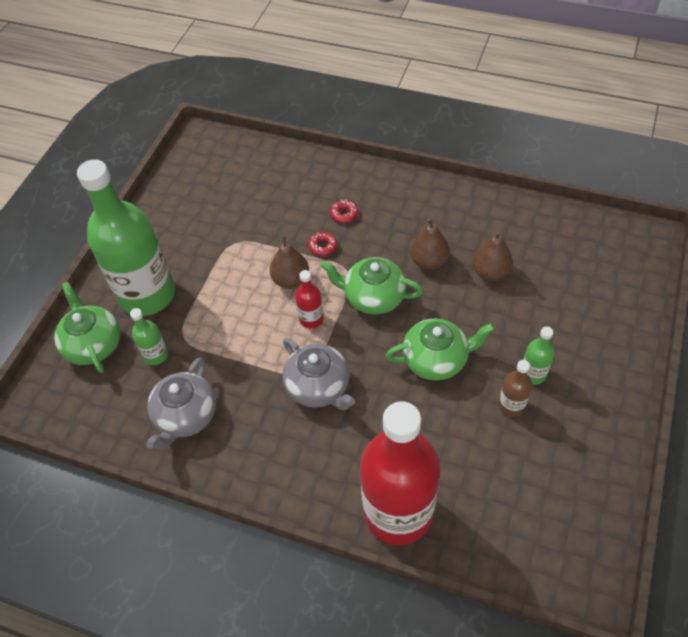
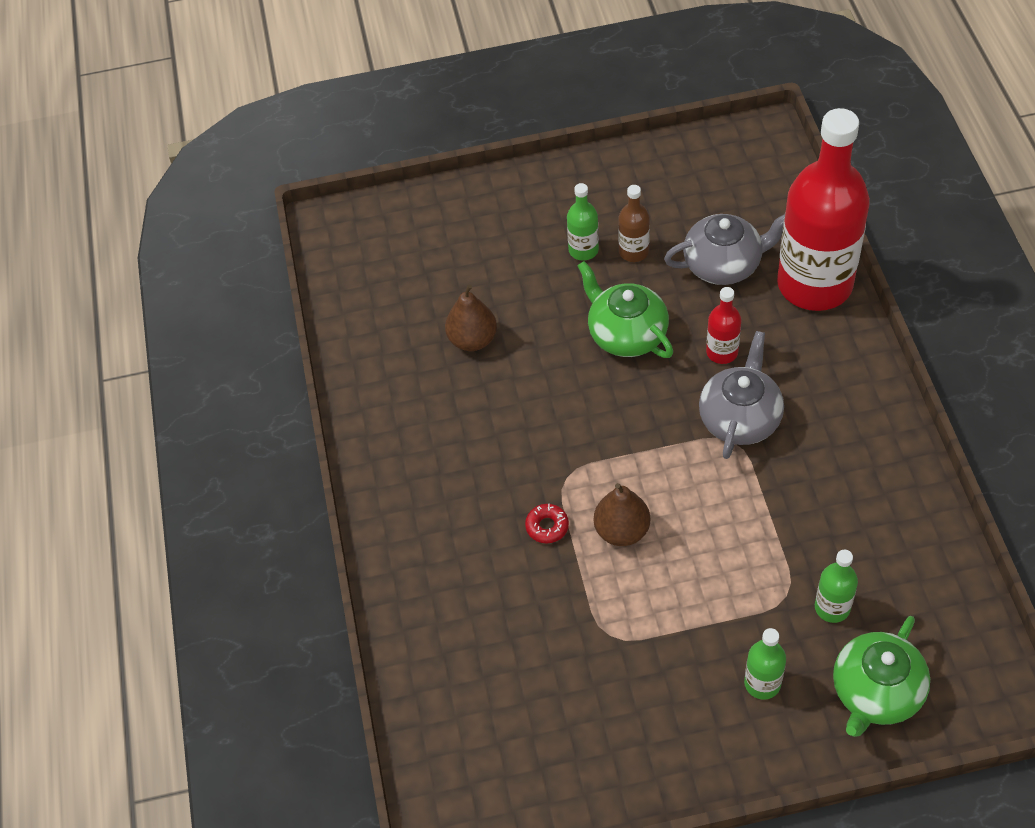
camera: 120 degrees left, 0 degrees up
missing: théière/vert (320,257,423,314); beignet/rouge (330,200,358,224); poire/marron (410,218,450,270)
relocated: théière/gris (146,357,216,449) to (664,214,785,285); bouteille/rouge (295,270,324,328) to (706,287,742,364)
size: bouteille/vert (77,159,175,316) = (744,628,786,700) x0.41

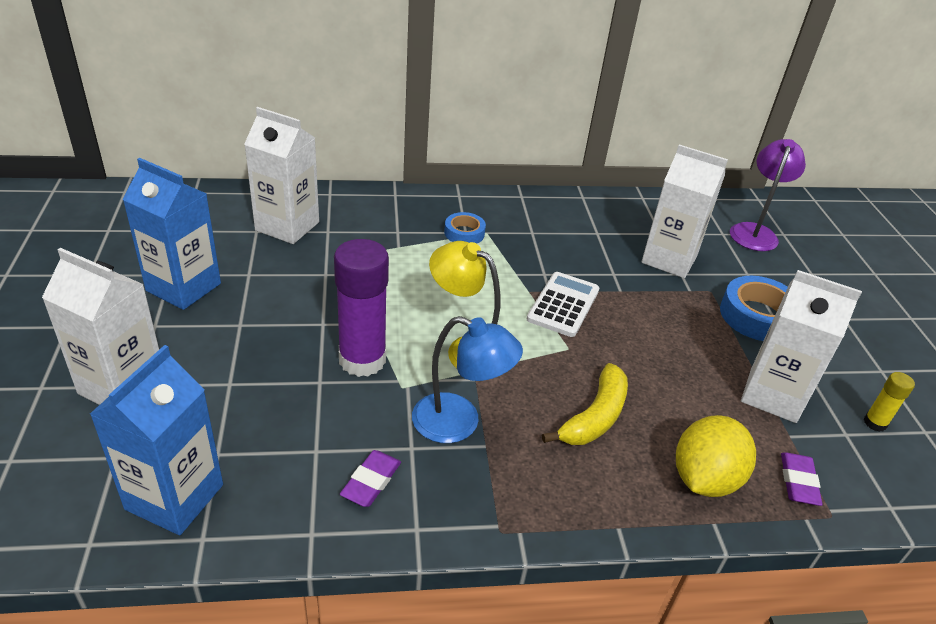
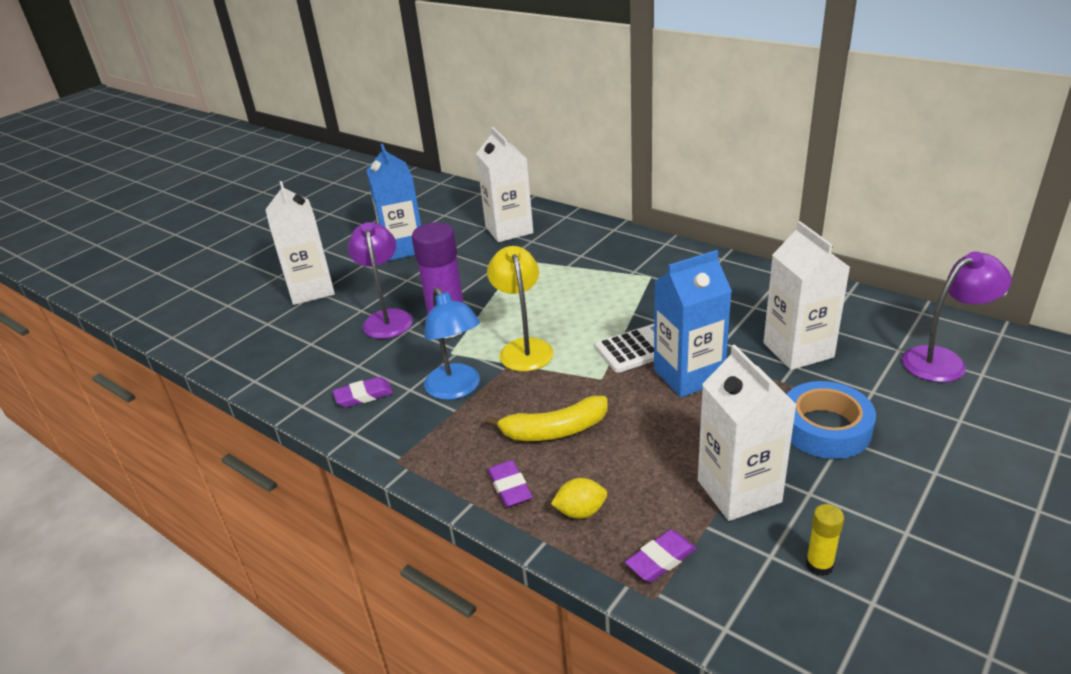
camera: 50 degrees right, 5 degrees down
missing: ruban adhésif/bleu (444,212,486,244)
appeared: lampe/violet (348,222,413,339); gomme/violet (487,460,533,507)
relocated: brique de lait/bleu (90,345,223,535) to (654,250,732,397)
size: citron/jaune (676,415,756,497) = (551,478,607,519) x0.55

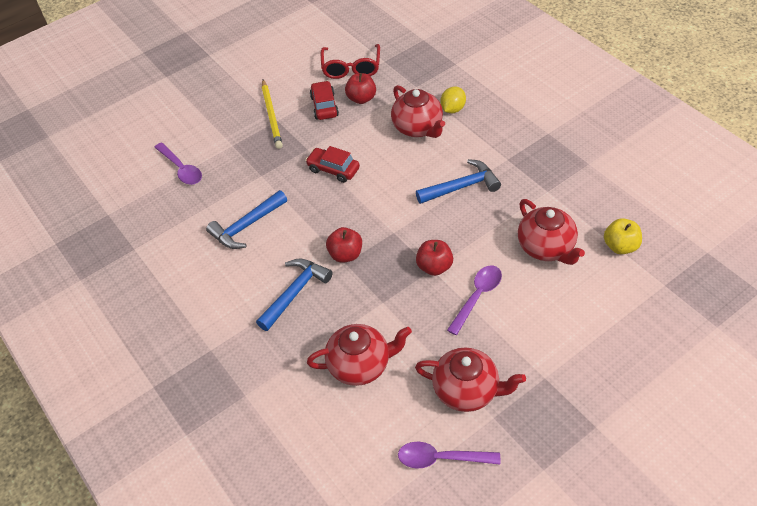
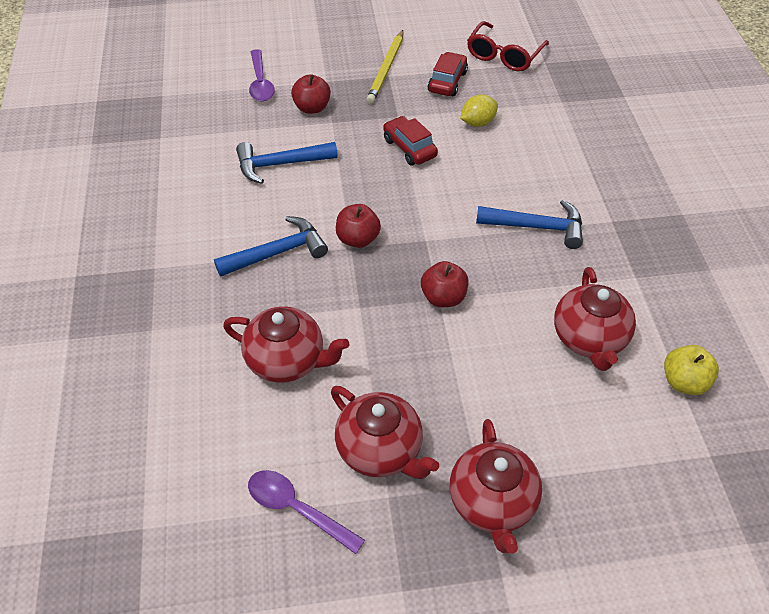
camera: 25 degrees right, 0 degrees up
missing: cuillère/violet (447,265,502,335)
relocated: pomme/rouge (345,73,376,104) to (291,74,331,114); théière/rouge (391,85,445,138) to (450,419,542,554); citron/jaune (440,87,466,113) to (460,94,498,127)

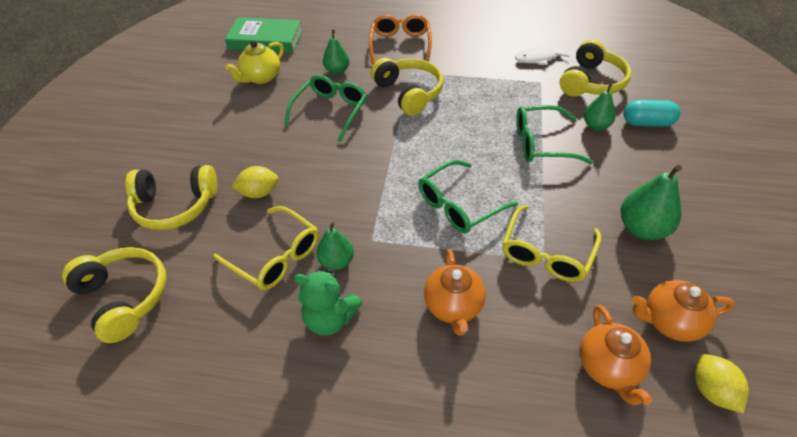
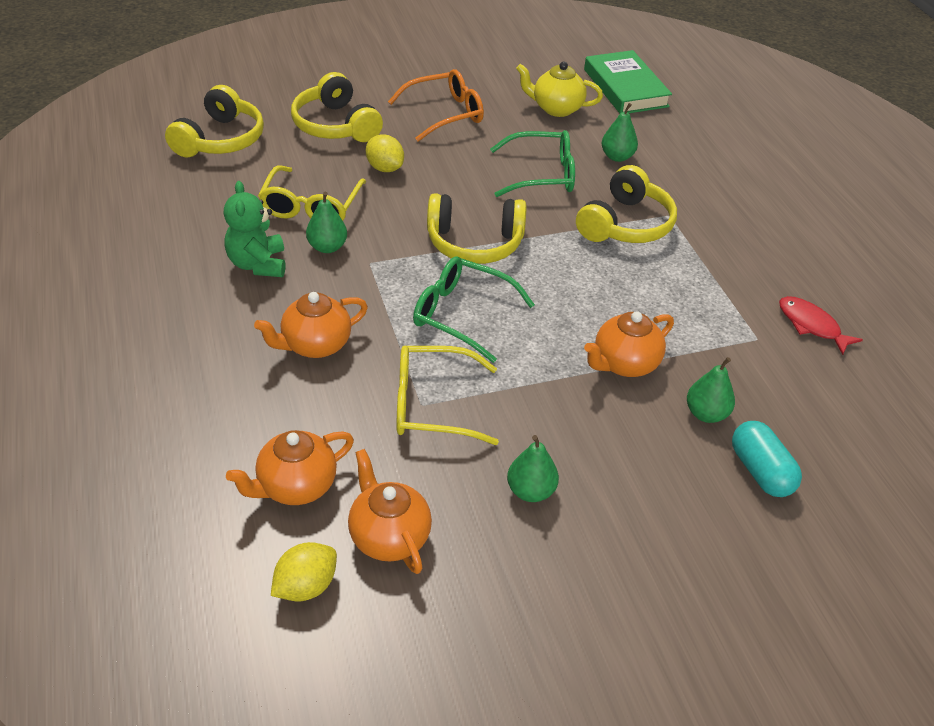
camera: 60 degrees right, 5 degrees down
relocated: lunettes/orange (369,15,432,64) to (388,69,484,141); casque audio/jaune (560,39,632,97) to (427,193,527,264)
exchanged: lunettes/vert (516,105,593,164) to théière/orange (584,311,674,377)
colour: poisson/blanc (515,45,570,65) to poisson/rouge (779,296,863,355)
size: poire/vert (621,165,682,240) = (507,435,559,502) x0.65

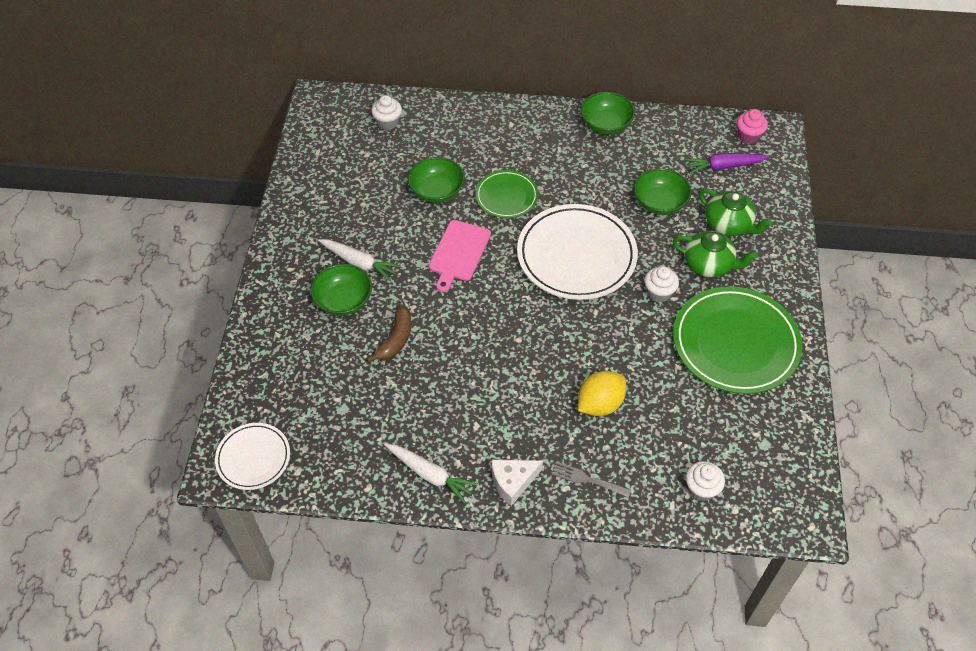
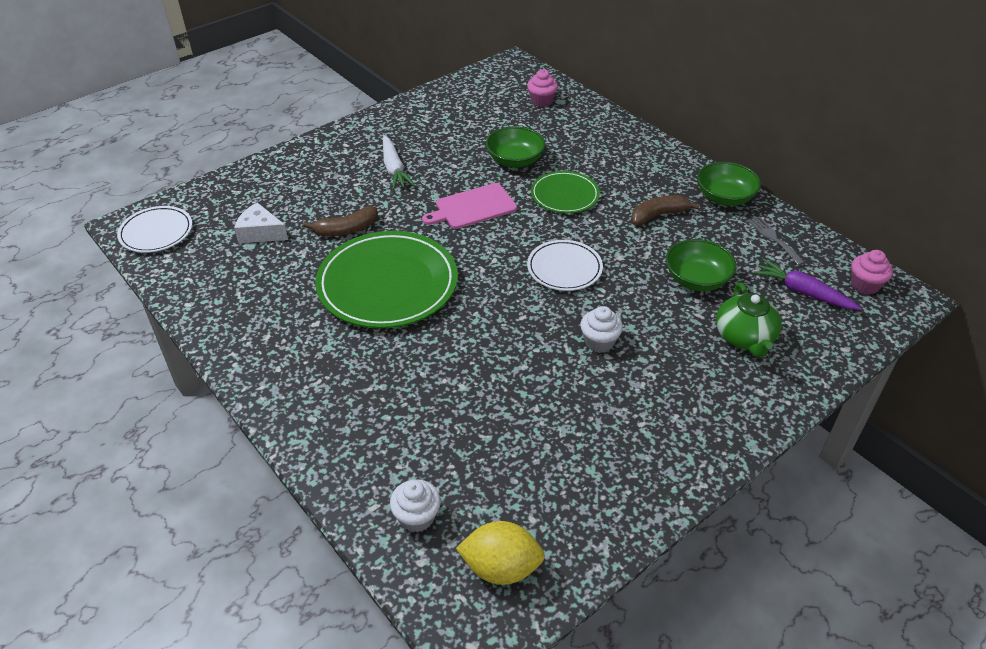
camera: 45 degrees right, 10 degrees down
missing: bol/vert (310,264,372,316); carotte/blanc (385,443,478,504); théière/vert (673,231,758,277)
appeared: banane/marron (631,195,700,225)
relocated: fromage/blanc (492,460,543,506) to (234,203,288,243); fourchette/gris (551,461,631,498) to (748,216,805,265); citron/jaune (578,371,626,416) to (456,521,545,585); assiette/vert (673,286,802,394) to (315,231,458,328)
colour: muffin/blanc (371,95,402,130) to muffin/rose (527,69,558,107)
size: assiette/blanc (517,204,638,300) = (527,240,603,291) x0.55

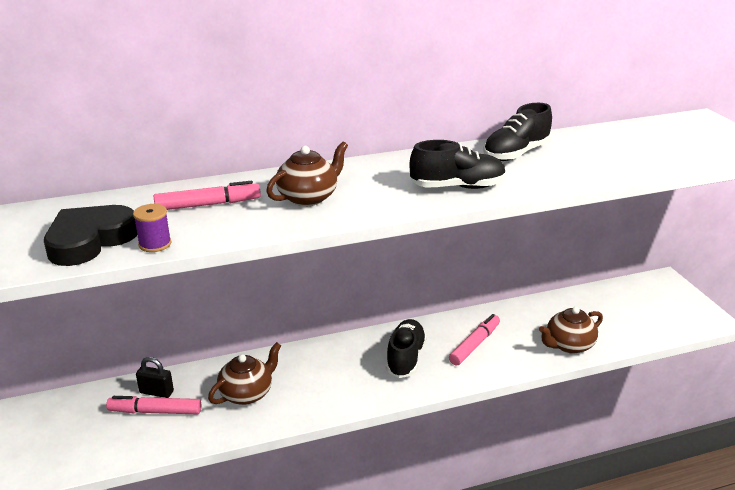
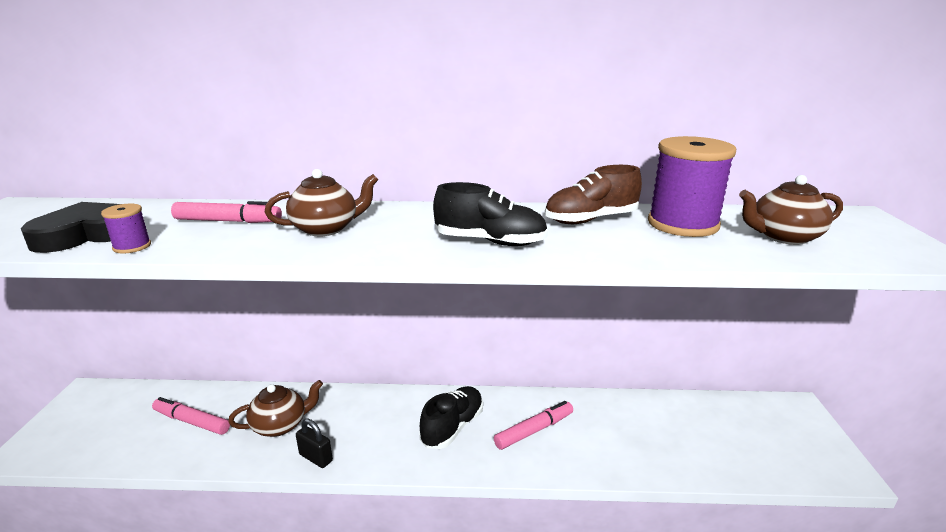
camera: 20 degrees right, 5 degrees down
appeared: bobine/violet (648,136,736,237)
relocated: cadenas/noir (136,357,174,398) to (296,419,333,468); théière/marron (539,307,603,354) to (739,175,843,245)
colour: chaussure/noir (483,103,552,161) to chaussure/marron (545,165,642,224)

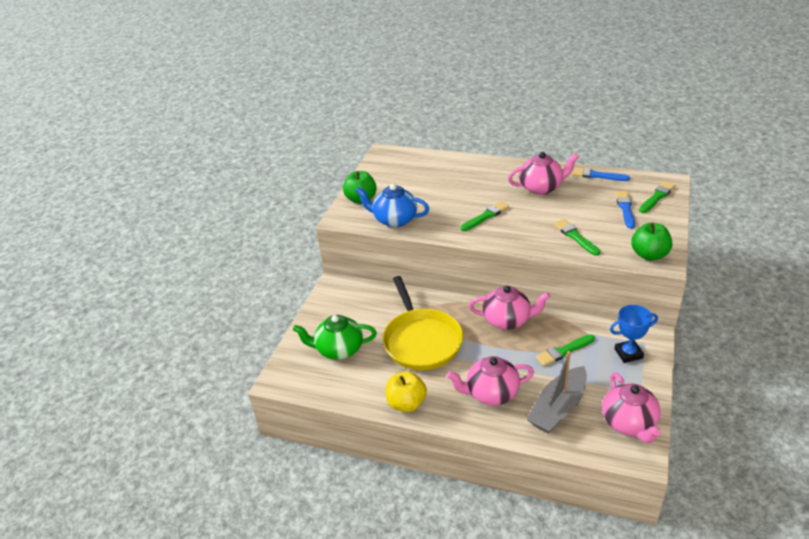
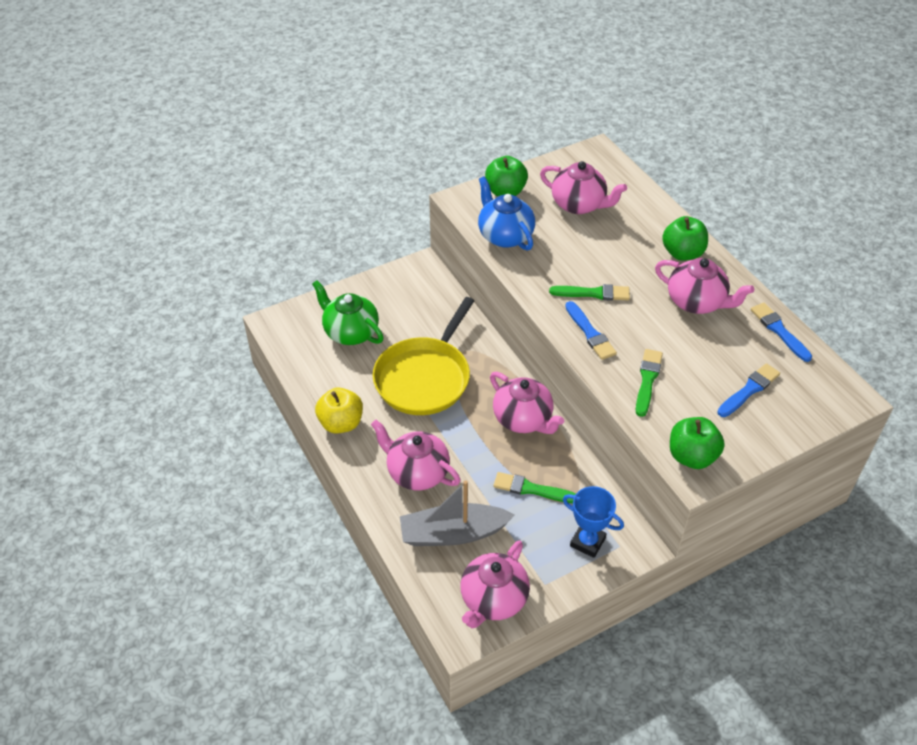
camera: 40 degrees right, 10 degrees up
missing: pinceau/vert (639,181,676,213)
appeared: théière/rose (540,161,627,214); pinceau/bleu (565,301,617,360); pomme/vert (662,216,708,261)

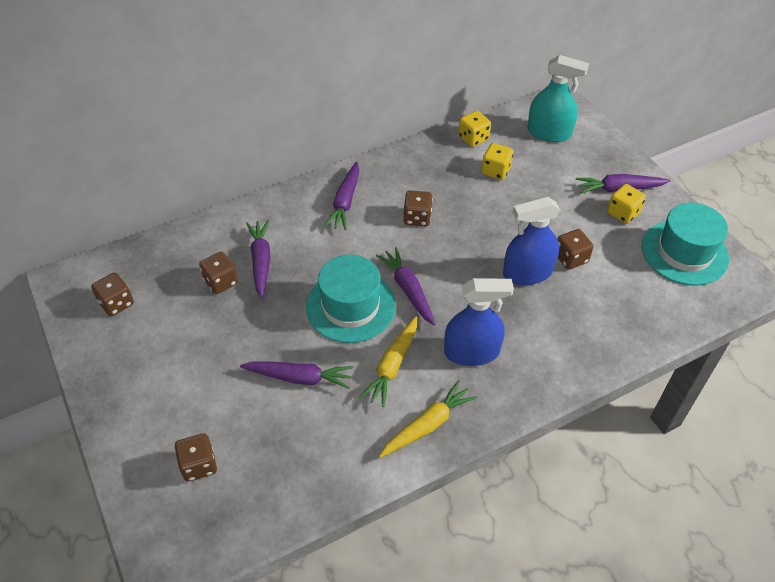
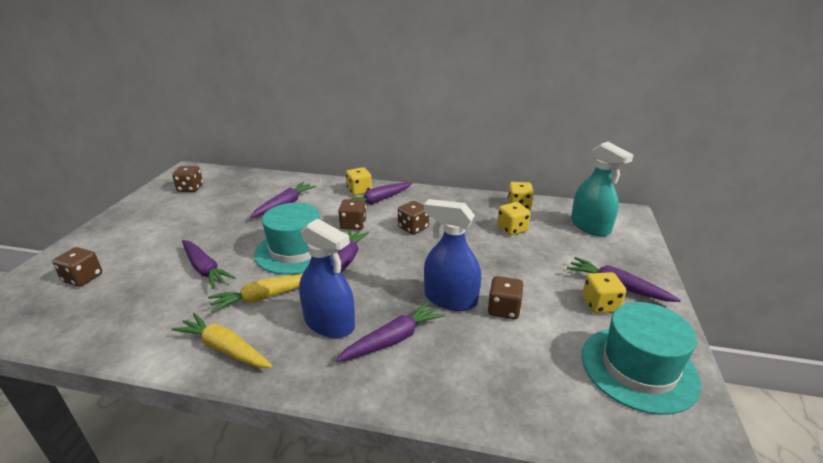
camera: 40 degrees right, 20 degrees down
appeared: carotte/violet (336,301,445,362); dé/jaune (346,167,372,196)
relocated: dé/marron (199,252,238,294) to (338,199,366,230)
spun: carotte/jaune (379,380,477,458) = (171,313,272,368) 150 degrees counterclockwise

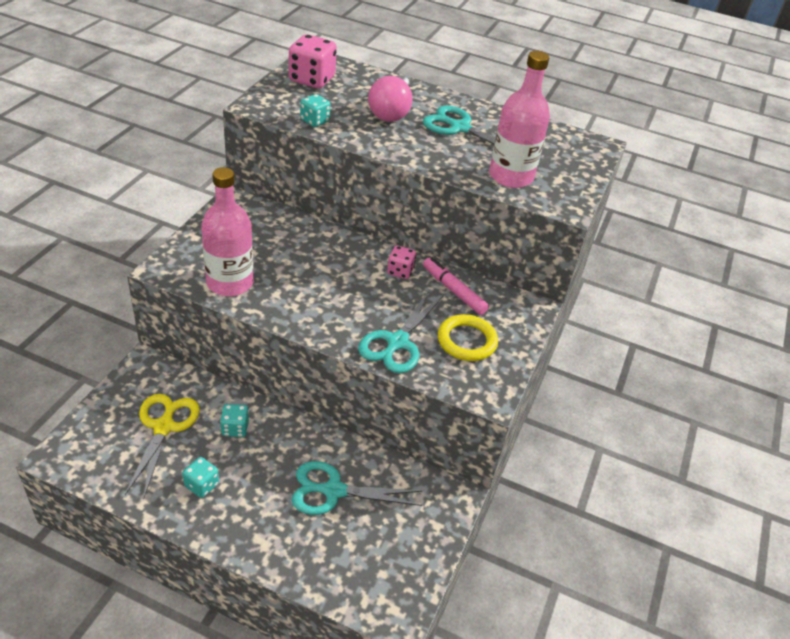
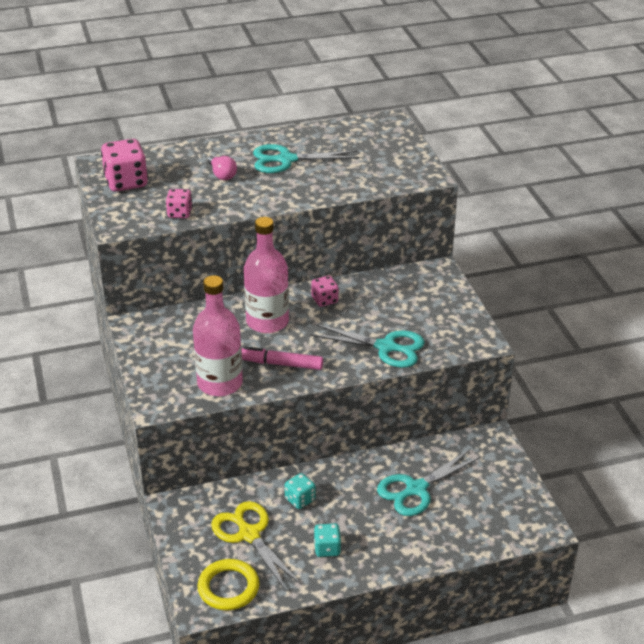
camera: 35 degrees left, 5 degrees down
relocated: feutre/rose (423,257,489,315) to (241,346,323,370); anneau/jaune (438,314,498,361) to (198,559,259,610); bouteille/rose (489,51,550,188) to (244,217,289,333)
colour: dé/turquoise (300,94,331,127) to dé/rose (166,189,192,218)
spun: ciseaux/turquoise (358,290,444,373) = (310,324,425,368) 60 degrees counterclockwise
size: ampoule/rose (368,75,412,122) = (208,155,237,180) x0.57

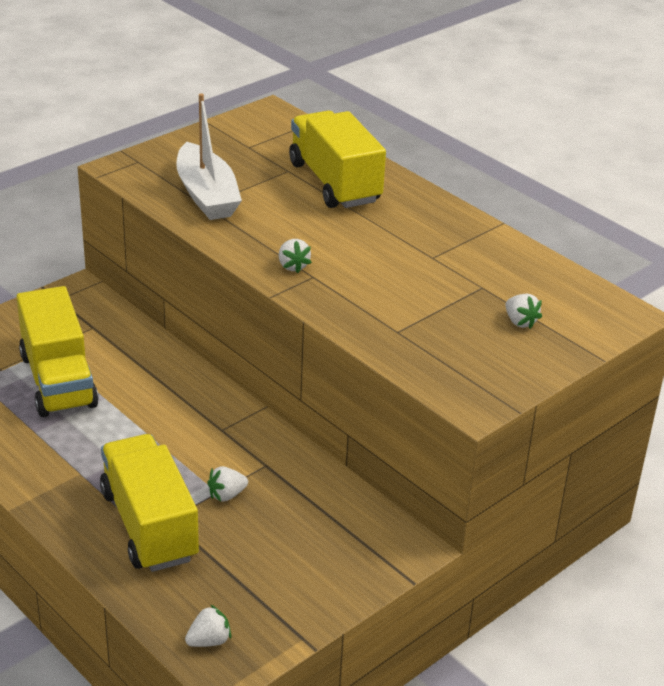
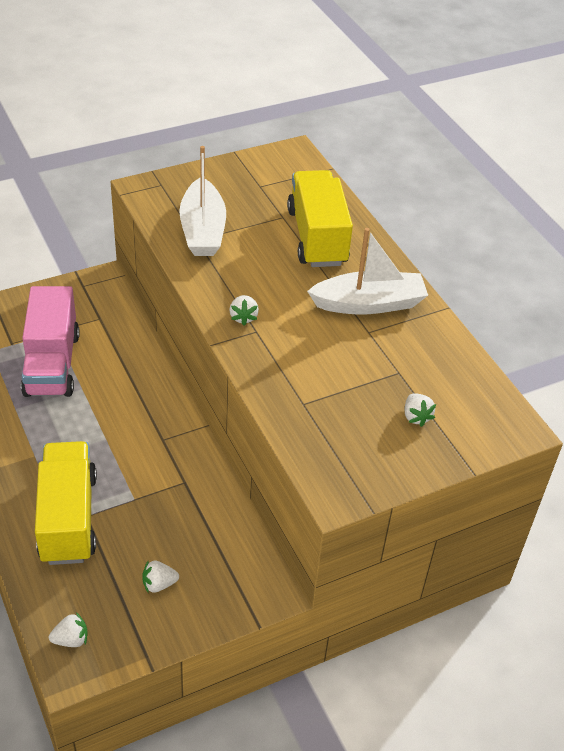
camera: 15 degrees right, 10 degrees up
appeared: bateau/blanc (307,228,428,314)
relocated: fraise/blanc (207,466,248,502) to (142,560,179,593)
colour: camion/jaune (17,286,99,417) to camion/rose (21,286,80,397)

